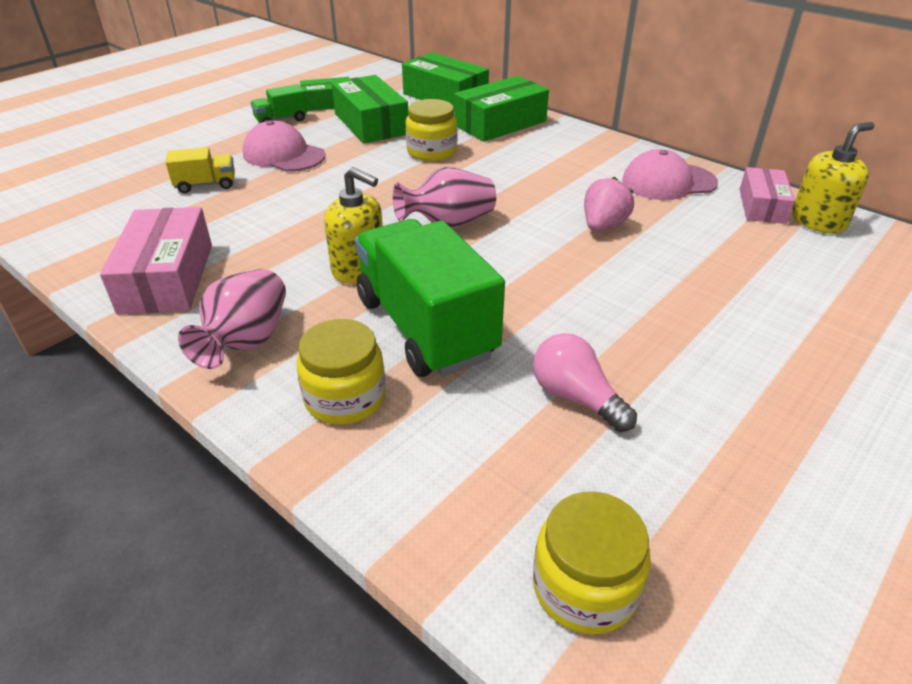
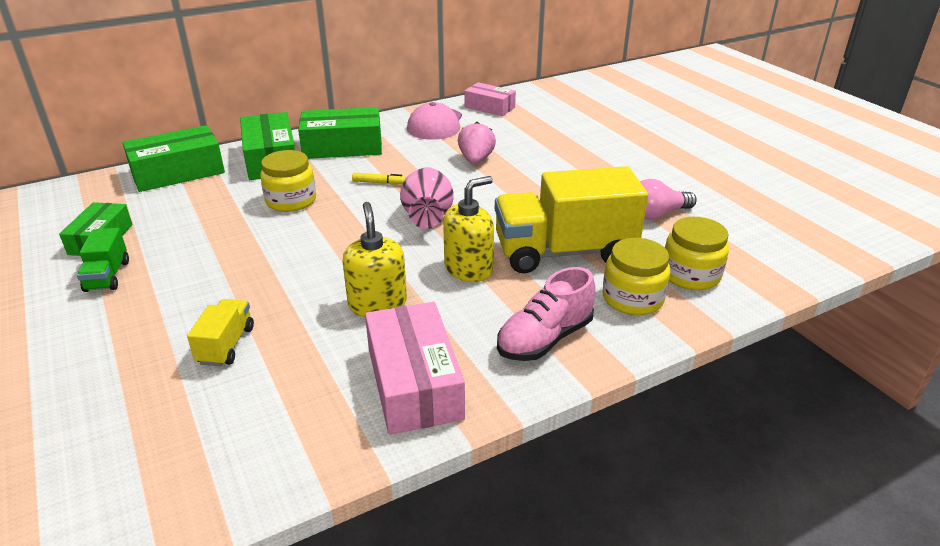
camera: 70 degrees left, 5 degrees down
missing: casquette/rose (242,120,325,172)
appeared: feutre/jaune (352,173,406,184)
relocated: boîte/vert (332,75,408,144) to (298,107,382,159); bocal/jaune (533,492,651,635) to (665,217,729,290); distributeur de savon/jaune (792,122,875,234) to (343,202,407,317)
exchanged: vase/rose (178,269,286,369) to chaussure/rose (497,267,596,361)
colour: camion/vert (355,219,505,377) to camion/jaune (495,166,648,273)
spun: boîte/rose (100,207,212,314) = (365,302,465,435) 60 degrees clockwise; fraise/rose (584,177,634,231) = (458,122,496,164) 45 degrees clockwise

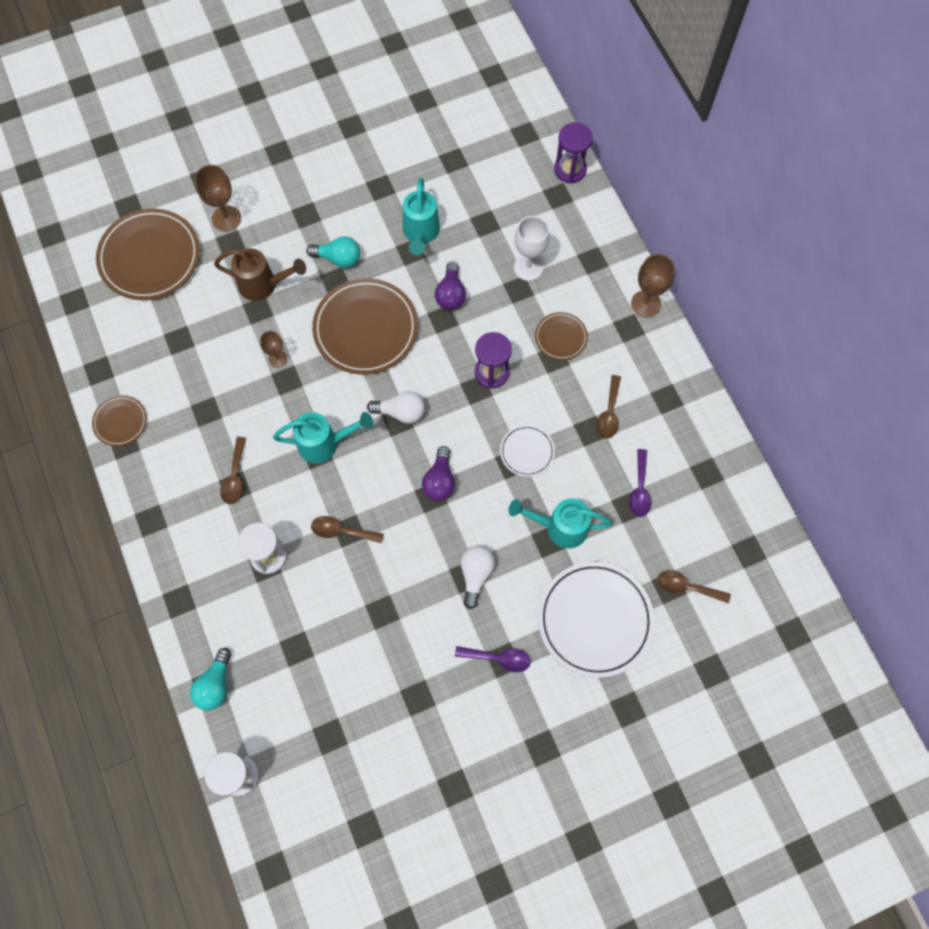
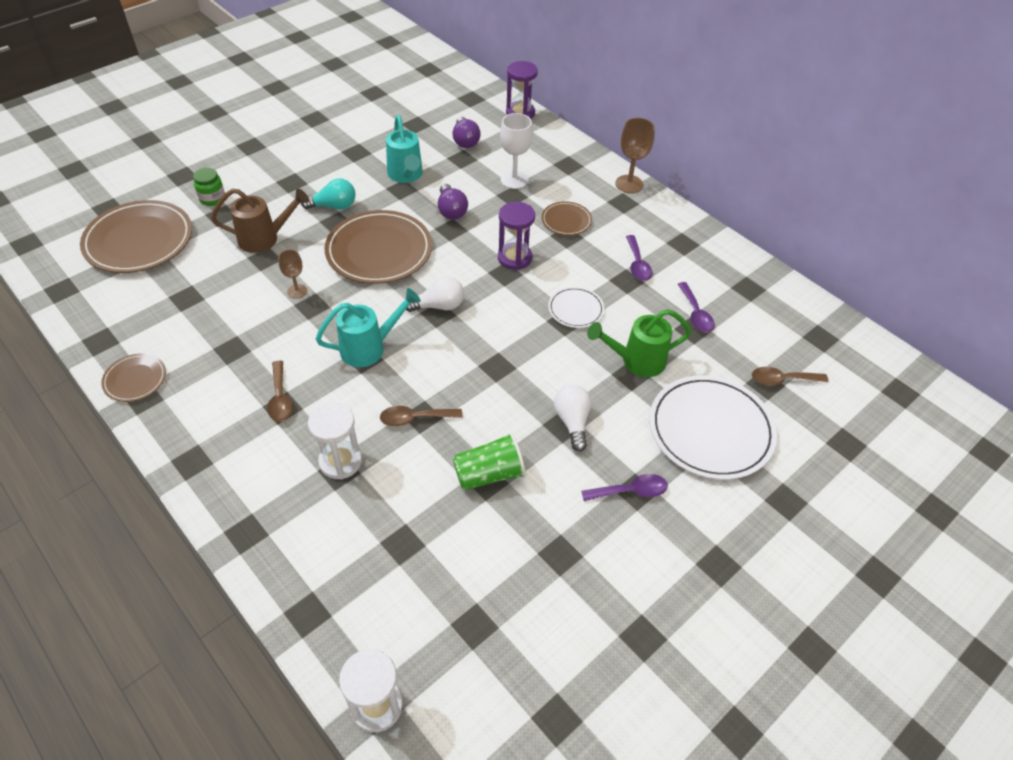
camera: 20 degrees left, 20 degrees down
missing: ampoule/turquoise (190,648,231,710)
appeared: gobelet/vert (453,432,526,490)
relocated: ampoule/violet (422,446,455,501) to (452,117,481,148)
exchanged: verre à pied/marron (195,165,241,231) to bocal/vert (193,168,225,206)
colour: arrosoir/turquoise (509,499,612,548) to arrosoir/vert (587,309,691,377); cuillère/marron (597,375,621,439) to cuillère/violet (626,235,652,281)

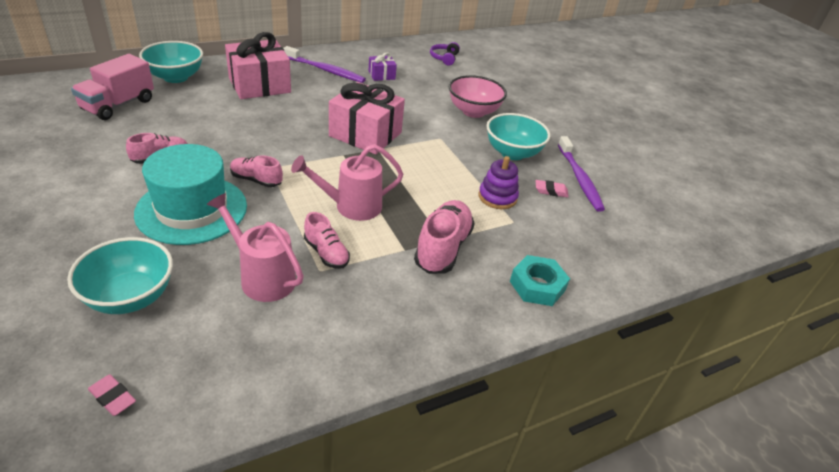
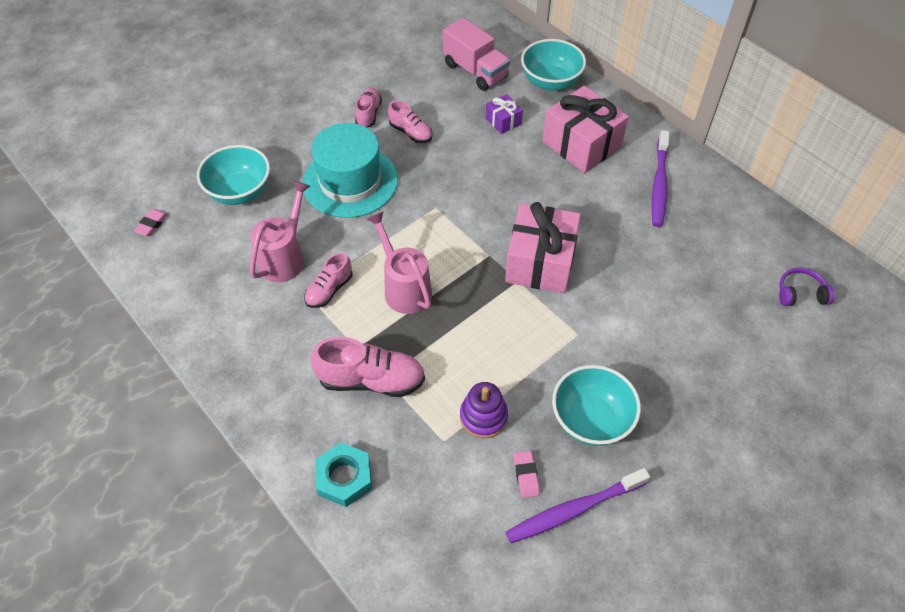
camera: 80 degrees right, 15 degrees up
missing: bol/rose (449,75,507,118)
relocated: chaussure/rose (230,155,283,187) to (355,88,382,127); cadeau/violet (369,52,397,81) to (486,94,523,134)
spun: camion/rose (71,54,154,120) = (443,18,510,91) 150 degrees counterclockwise

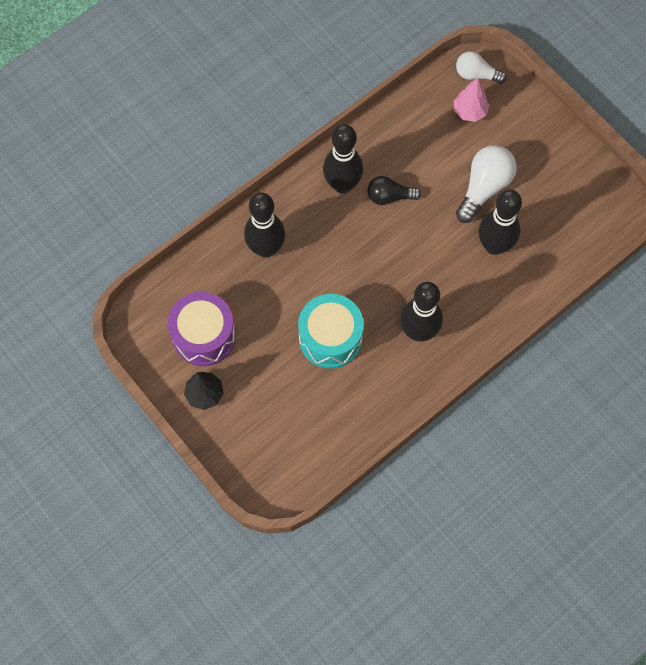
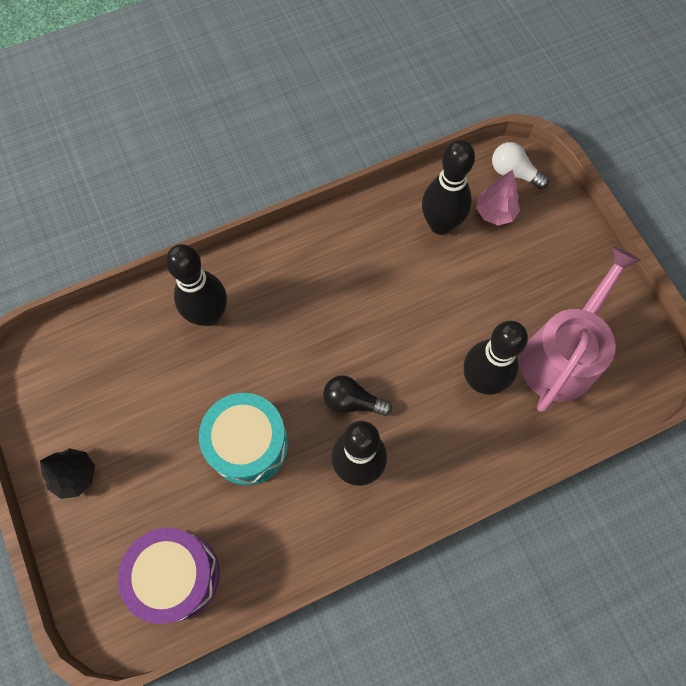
camera: 15 degrees right, 0 degrees up
missing: ampoule/blanc (456,145,517,223)
appeared: arrosoir/rose (520,246,641,412)
relocated: tambour/violet (168,292,236,366) to (118,528,220,624); quille/noir (323,124,363,193) to (422,140,475,235); ampoule/noir (367,176,421,205) to (323,376,392,416)

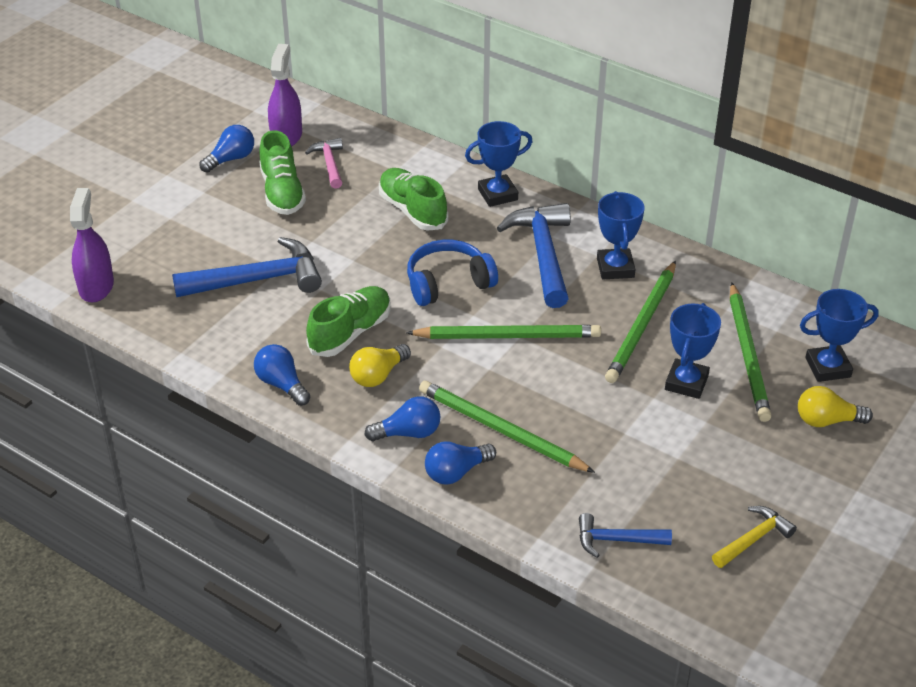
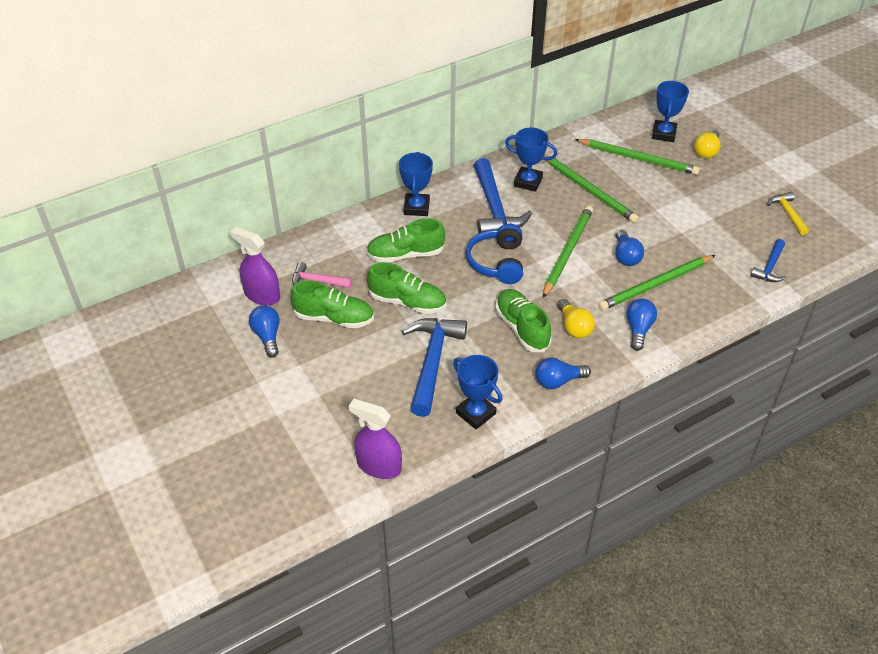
camera: 65 degrees left, 5 degrees up
appeared: chaussure/vert (367,262,446,314)
relocated: ampoule/bleu (425,441,496,485) to (615,230,644,266); trophée/bleu (665,303,721,399) to (453,355,502,429)
spun: marteau/bleu (497,203,571,308) = (474,158,532,233) 120 degrees counterclockwise

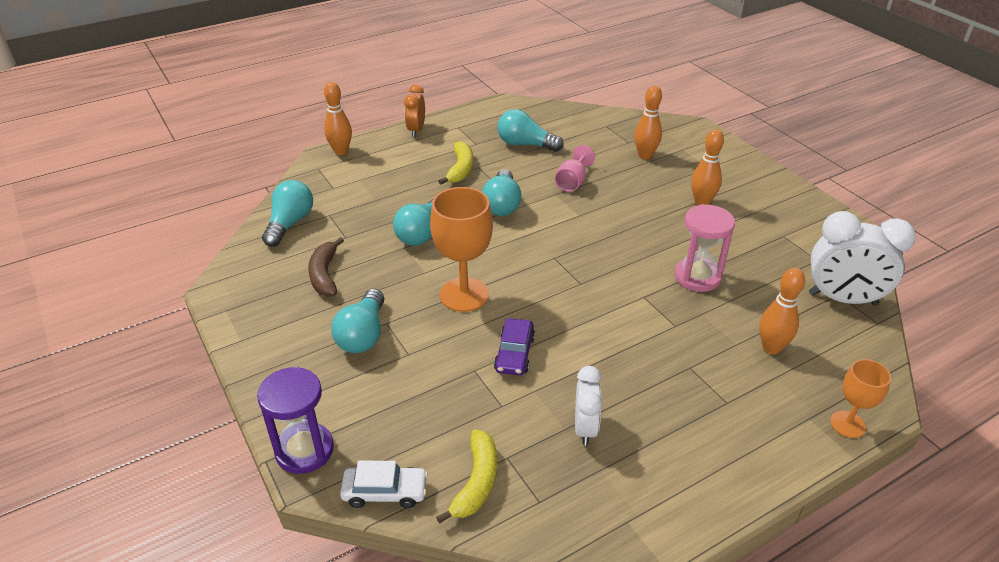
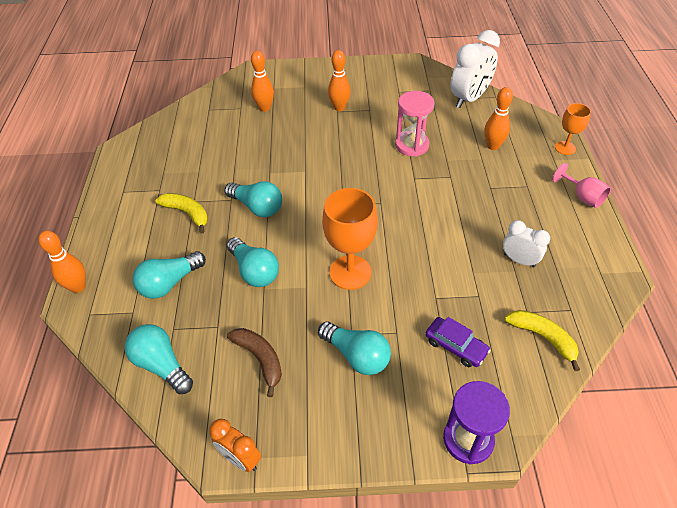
camera: 60 degrees left, 10 degrees up
missing: voiture/blanc (340,461,428,508)
relocated: réveil/orange (404,84,425,137) to (209,419,261,472); voiture/violet (494,318,535,376) to (425,317,491,367); ampoule/turquoise (498,109,564,152) to (133,251,206,299); verre à pied/rose (555,145,595,192) to (552,163,611,208)
spun: banane/marron (308,237,344,297) = (227,328,282,397) 150 degrees counterclockwise

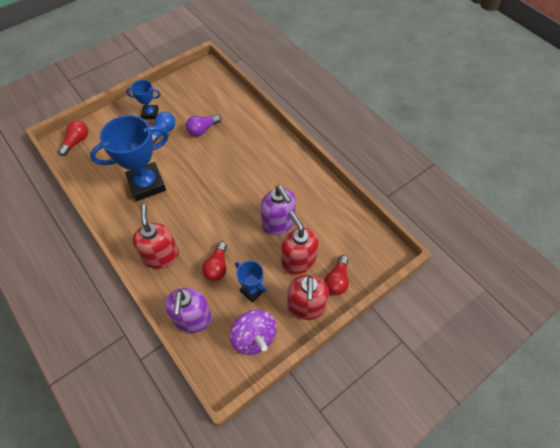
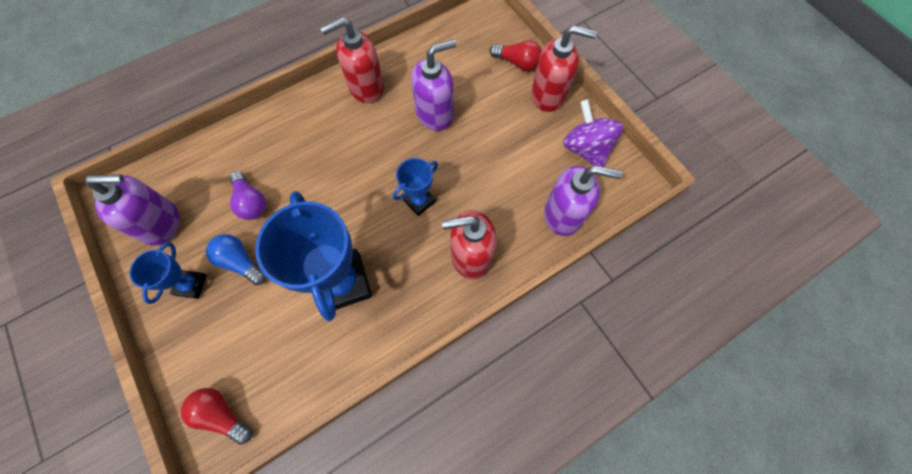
camera: 85 degrees left, 10 degrees up
missing: ampoule/rouge (202,241,227,281)
appeared: distributeur de savon/violet (85,174,180,246)
relocated: trophée/bleu (235,261,267,303) to (393,158,438,216); distributeur de savon/rouge (281,211,319,274) to (320,17,384,103)
spun: toupie/violet (230,310,277,355) = (563,99,623,167) 90 degrees counterclockwise

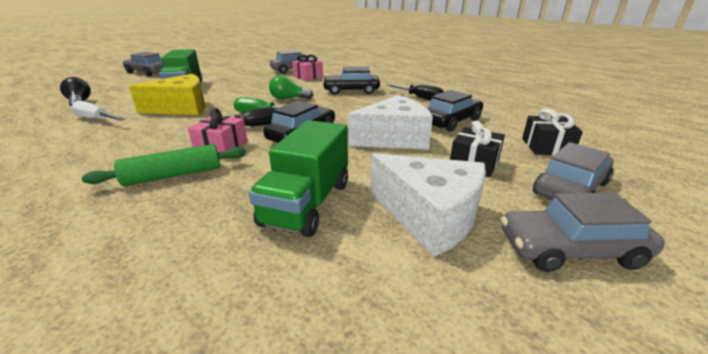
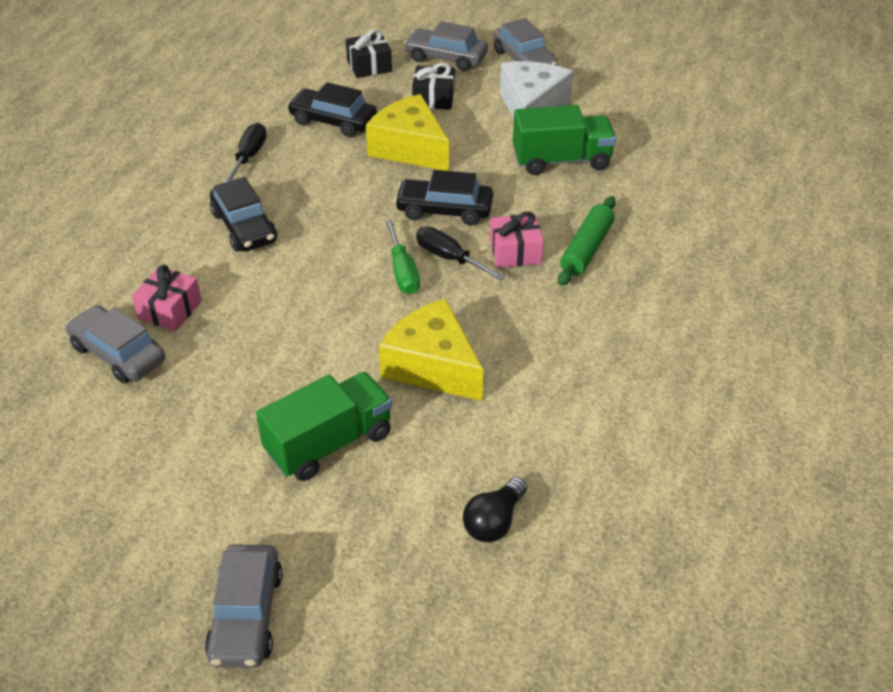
camera: 115 degrees left, 15 degrees up
missing: tournevis/blanc (71,101,125,121); ampoule/vert (269,75,313,99)
colour: fromage/blanc (348,95,433,149) to fromage/jaune (366,94,449,171)
spun: rouleau à pâtisserie/vert (82,144,246,186) = (558,196,616,286) 75 degrees clockwise

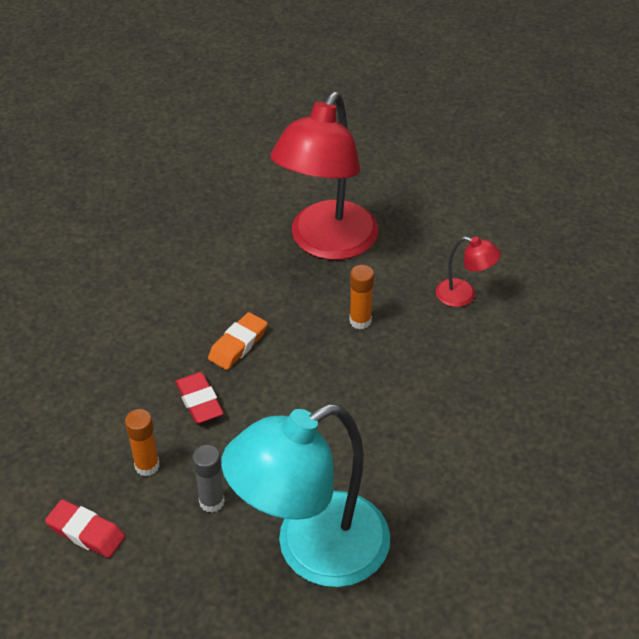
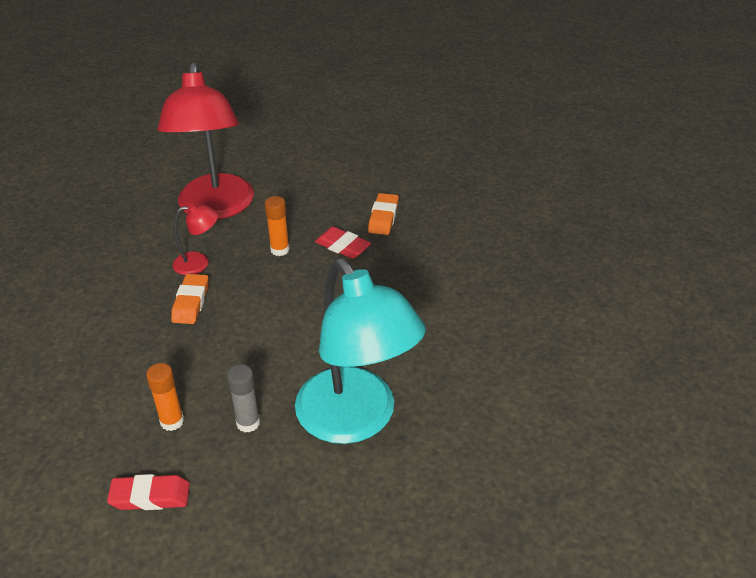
camera: 30 degrees left, 5 degrees down
appeared: gomme/orange (368,193,399,235)
relocated: gomme/rouge (175,372,224,424) to (315,227,371,259); lampe/rouge (436,236,501,307) to (173,203,218,275)
spun: lampe/turquoise (221,404,390,587) = (295,258,426,444) 60 degrees counterclockwise

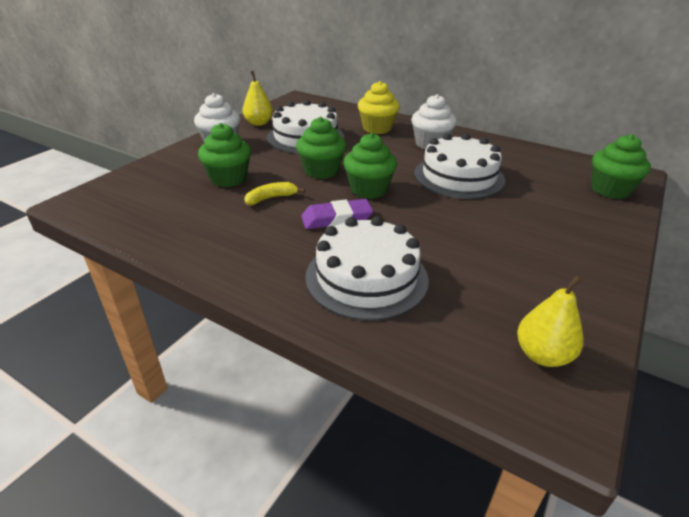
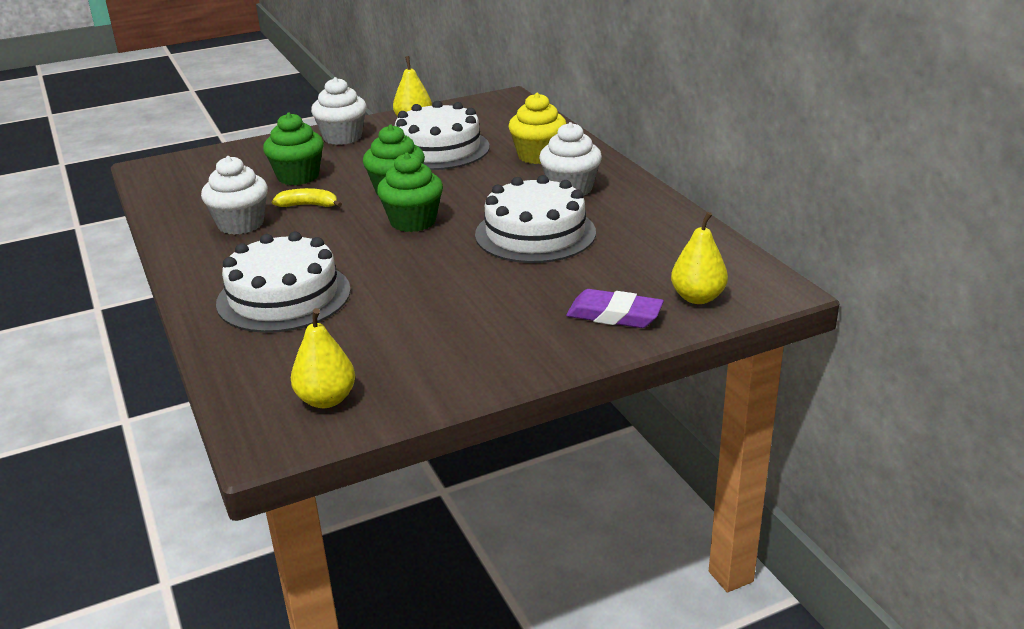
camera: 35 degrees right, 5 degrees down
appeared: muffin/blanc (201,156,268,235)
relocated: gomme/violet (301,199,373,229) to (566,289,664,328)
exchanged: muffin/vert (592,134,651,199) to poire/jaune (671,212,728,304)

